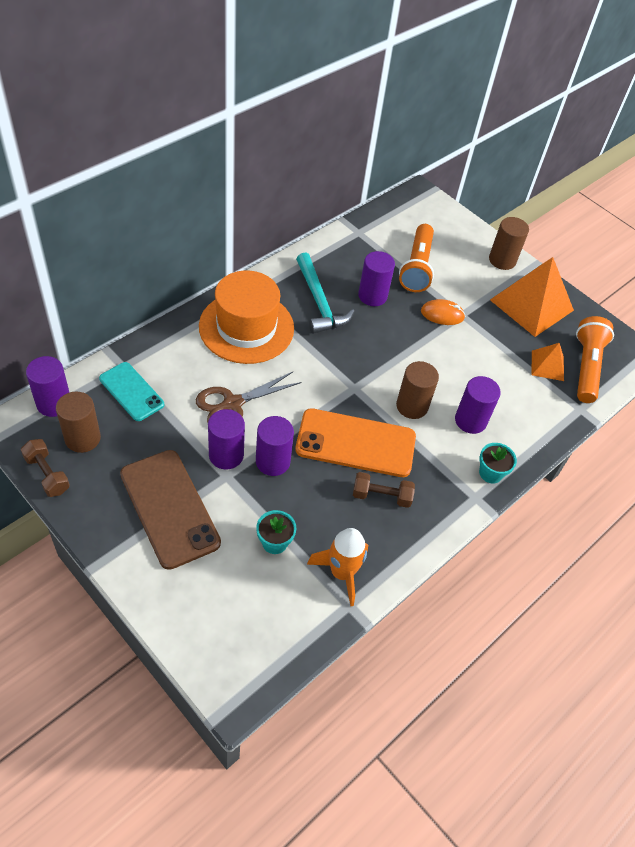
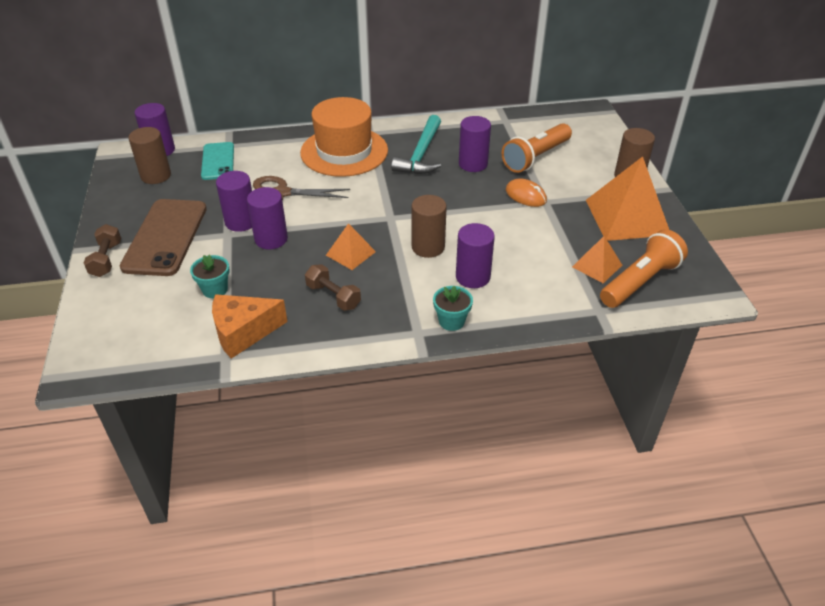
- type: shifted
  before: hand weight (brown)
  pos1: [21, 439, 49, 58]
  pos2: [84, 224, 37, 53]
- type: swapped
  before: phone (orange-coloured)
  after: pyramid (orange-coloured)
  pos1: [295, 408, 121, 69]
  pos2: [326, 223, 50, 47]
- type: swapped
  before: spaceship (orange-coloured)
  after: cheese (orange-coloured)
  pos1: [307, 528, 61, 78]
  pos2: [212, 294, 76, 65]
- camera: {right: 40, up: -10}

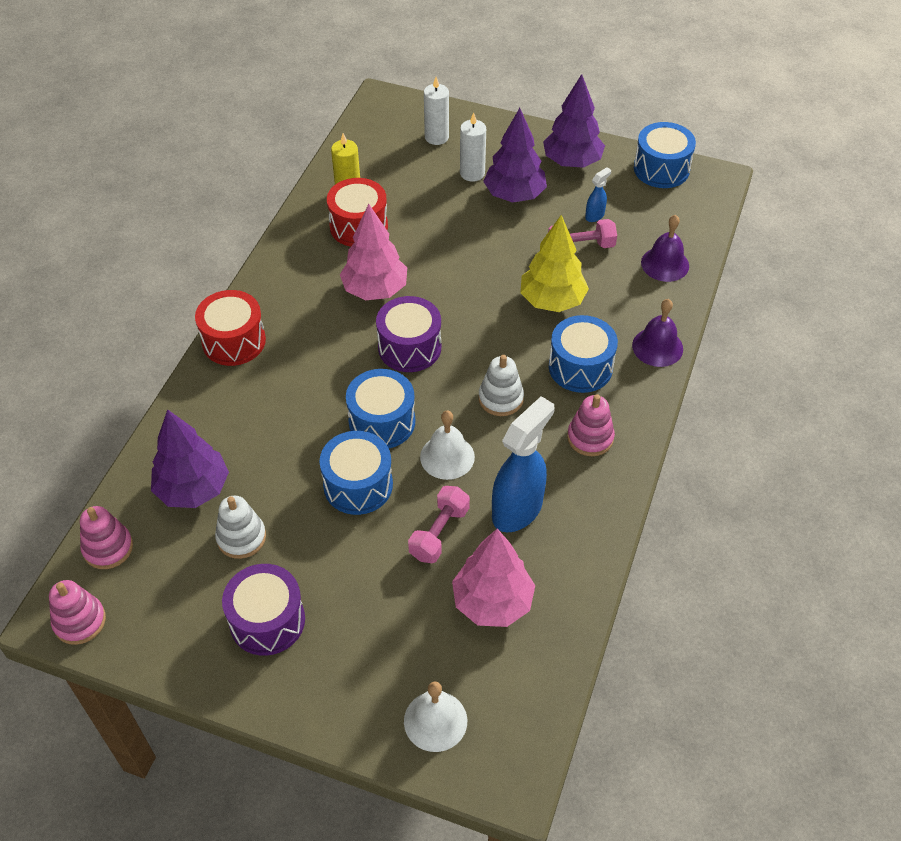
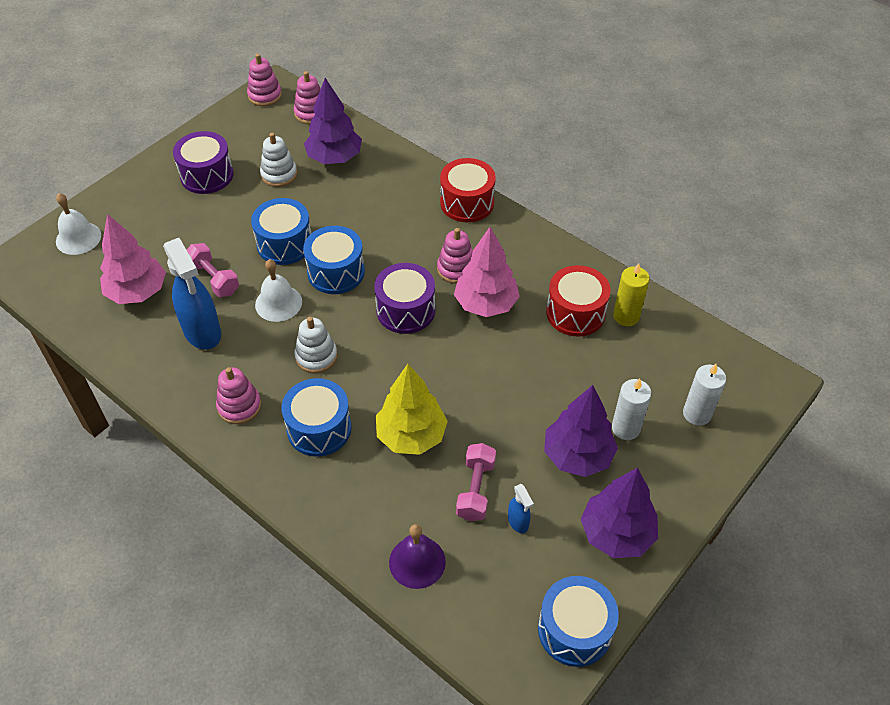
- type: gone
  before: school bell (royal purple)
  pos1: [632, 299, 51, 68]
- type: new
  after: ring stacker (pink)
  pos2: [437, 228, 36, 56]
- camera: {right: 110, up: 0}

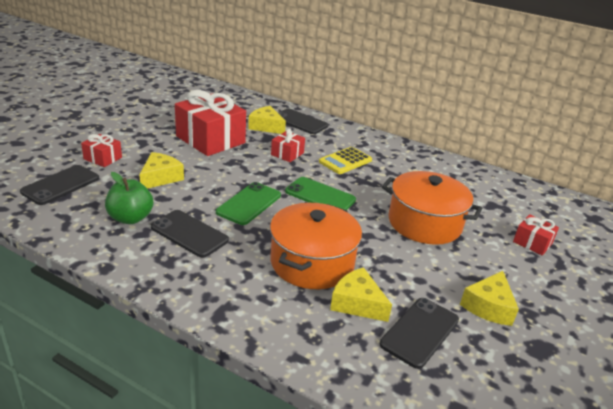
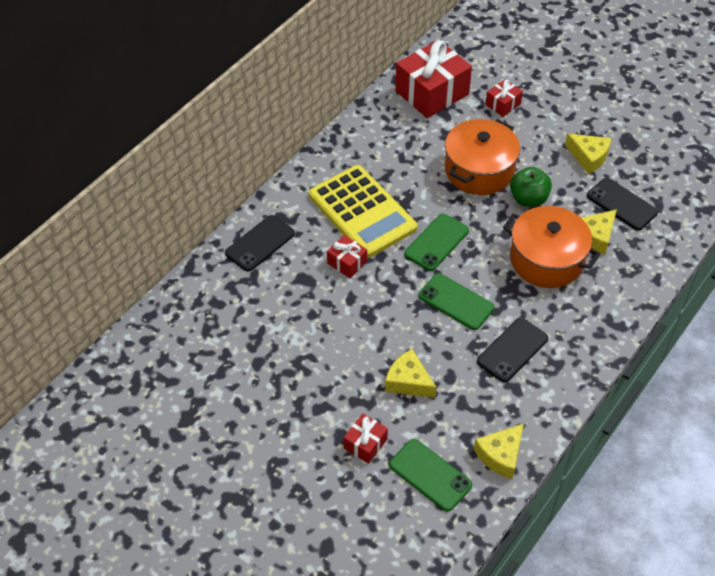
- type: repainted
  before: phone (jet-black)
  after: phone (leaf-green)
  pos1: [20, 165, 79, 40]
  pos2: [389, 439, 83, 73]
- type: shifted
  before: apple (leaf-green)
  pos1: [105, 172, 48, 52]
  pos2: [510, 167, 42, 40]
- type: shifted
  before: present (red)
  pos1: [175, 90, 71, 66]
  pos2: [395, 40, 77, 78]
- type: shifted
  before: cheese (yellow)
  pos1: [248, 106, 38, 28]
  pos2: [474, 423, 50, 56]
- type: scaled
  before: adding machine (yellow)
  pos1: [319, 147, 53, 27]
  pos2: [309, 165, 108, 93]
  scale: 1.89
- camera: {right: -80, up: 20}

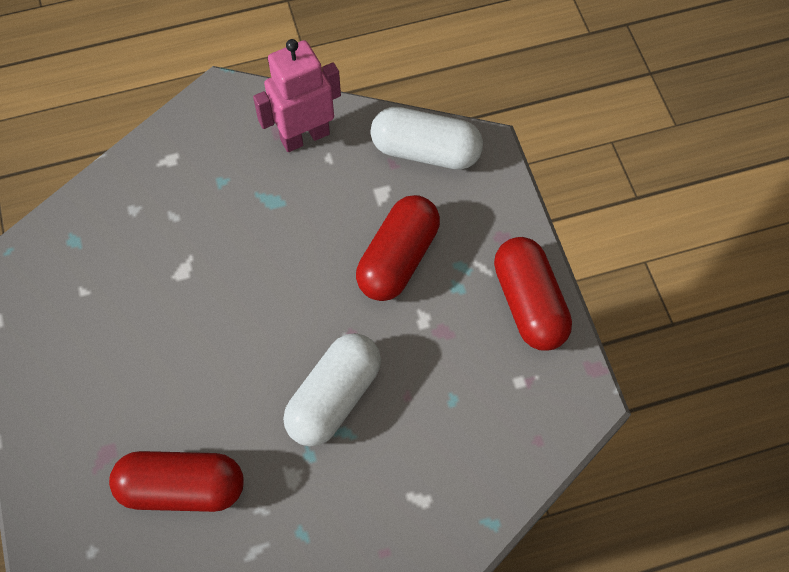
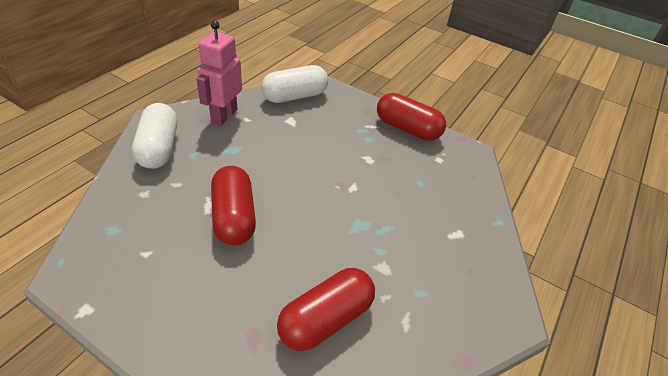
- type: shifted
  before: capsule (snow-white)
  pos1: [283, 333, 98, 113]
  pos2: [132, 103, 45, 66]
- type: shifted
  before: capsule (red)
  pos1: [356, 195, 84, 106]
  pos2: [211, 166, 45, 80]
- camera: {right: -45, up: -20}

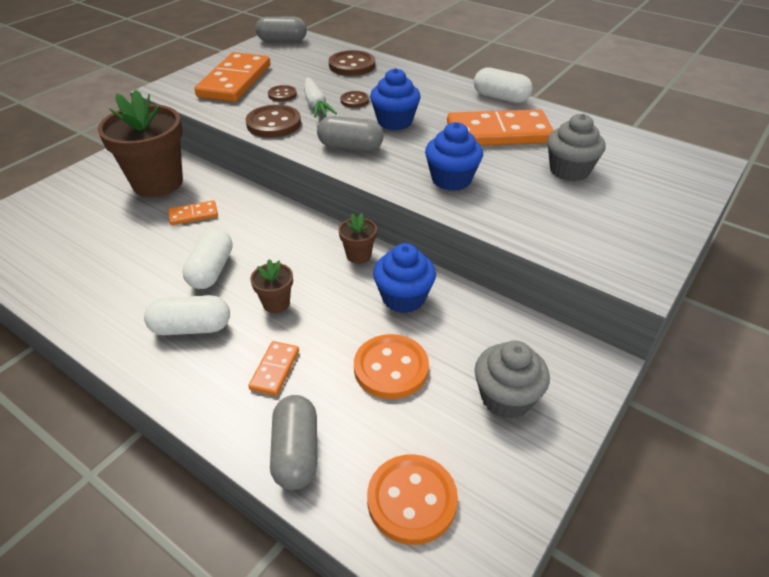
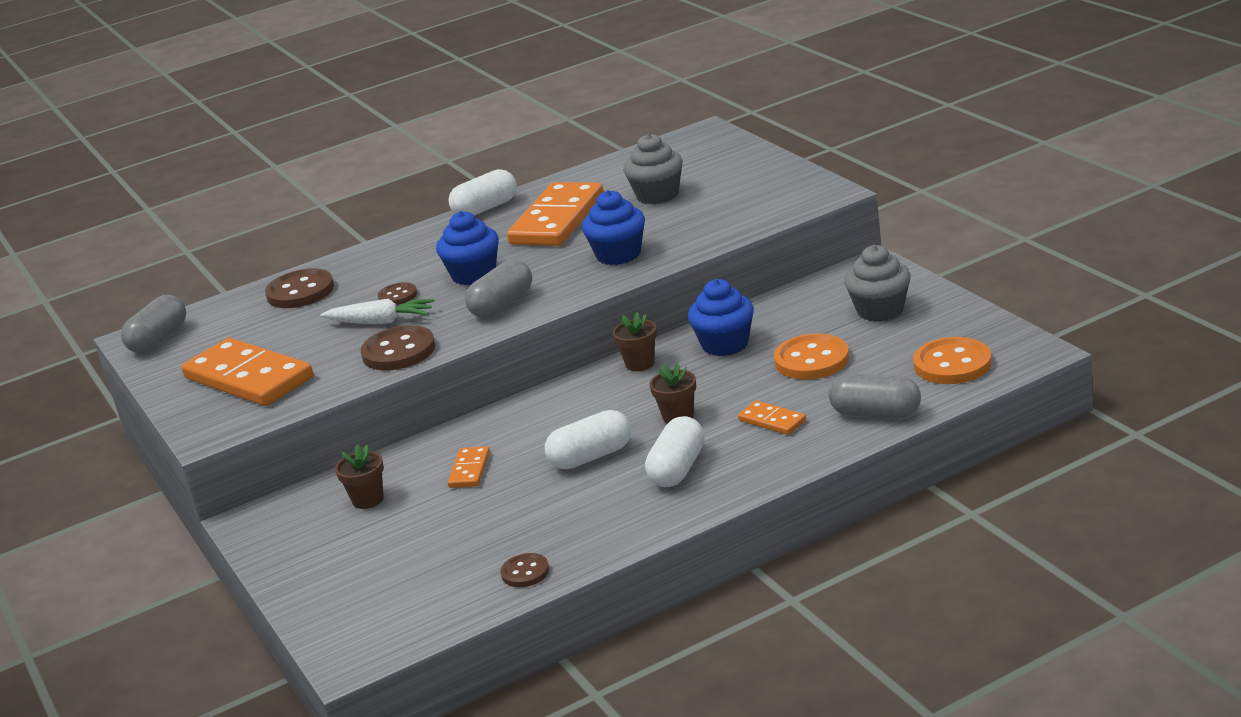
- type: scaled
  before: flower pot (brown)
  pos1: [98, 89, 85, 108]
  pos2: [335, 444, 49, 65]
  scale: 0.44
- type: rotated
  before: capsule (snow-white)
  pos1: [182, 228, 50, 61]
  pos2: [545, 410, 86, 59]
  turn: -60
- type: shifted
  before: button (brown)
  pos1: [268, 85, 29, 17]
  pos2: [501, 553, 48, 34]
- camera: {right: -60, up: -15}

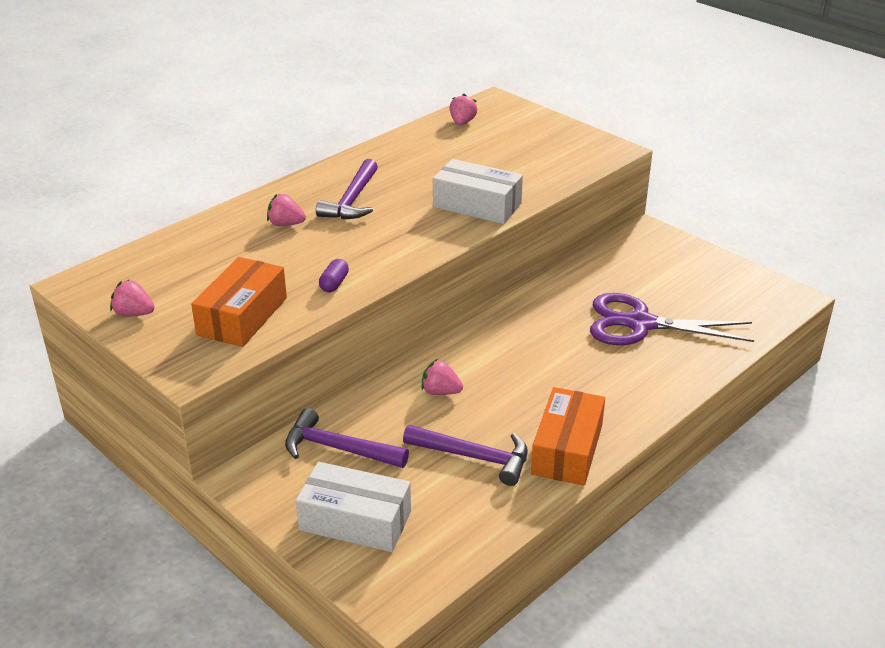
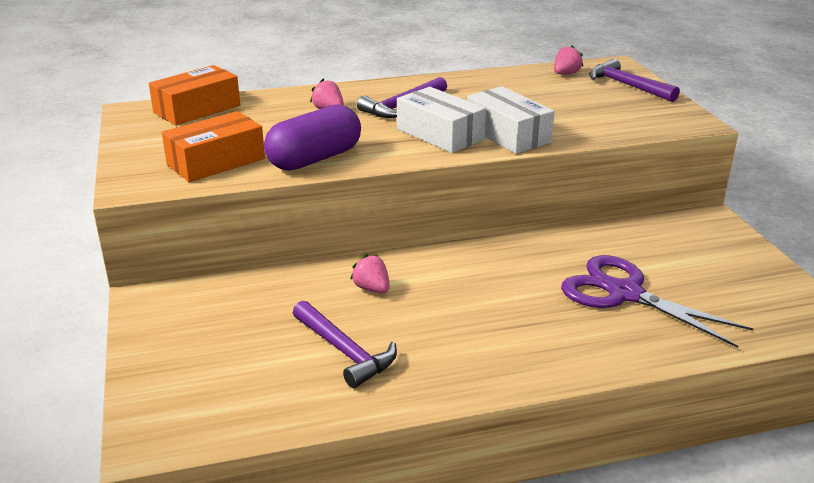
- type: gone
  before: toy strawberry (pink)
  pos1: [110, 280, 45, 36]
- type: shifted
  before: claw hammer (royal purple)
  pos1: [285, 408, 124, 60]
  pos2: [589, 59, 91, 43]
- type: shifted
  before: box (snow-white)
  pos1: [296, 462, 115, 90]
  pos2: [397, 87, 89, 66]
- type: scaled
  before: capsule (royal purple)
  pos1: [319, 259, 30, 33]
  pos2: [264, 105, 97, 66]
  scale: 2.44
- type: shifted
  before: box (orange-coloured)
  pos1: [531, 387, 74, 99]
  pos2: [149, 65, 91, 61]
- camera: {right: 30, up: -5}

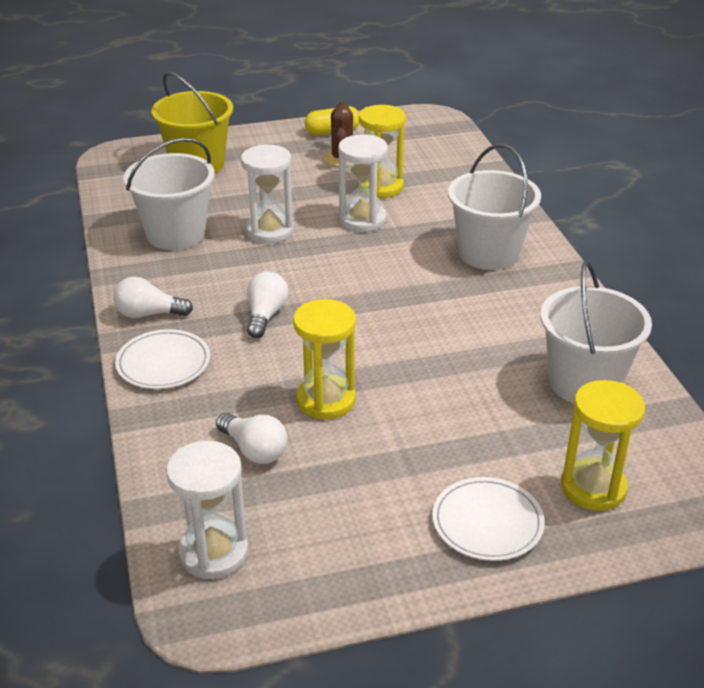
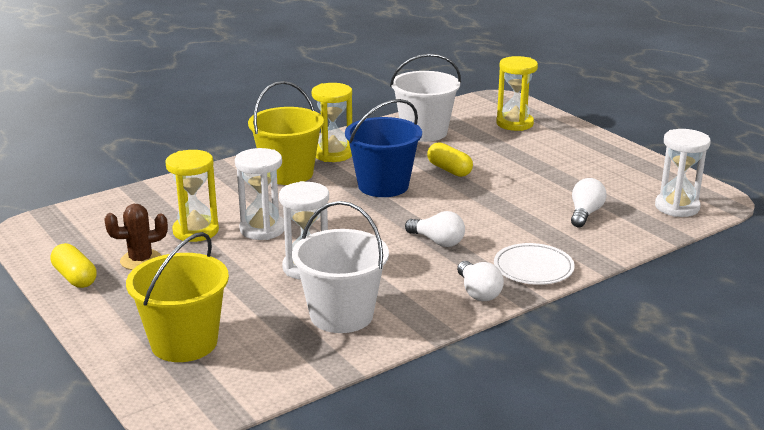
- type: rotated
  before: bulb (snow-white)
  pos1: [247, 271, 42, 67]
  pos2: [405, 211, 60, 36]
  turn: -135
- type: shifted
  before: sandglass (yellow)
  pos1: [293, 299, 63, 120]
  pos2: [312, 83, 40, 79]
- type: gone
  before: dinner plate (snow-white)
  pos1: [432, 477, 113, 84]
- type: repainted
  before: bucket (snow-white)
  after: bucket (yellow)
  pos1: [448, 144, 93, 126]
  pos2: [248, 81, 76, 104]
- type: new
  after: bucket (royal blue)
  pos2: [345, 99, 77, 98]
- type: new
  after: capsule (yellow)
  pos2: [427, 142, 46, 35]
- camera: {right: -110, up: -10}

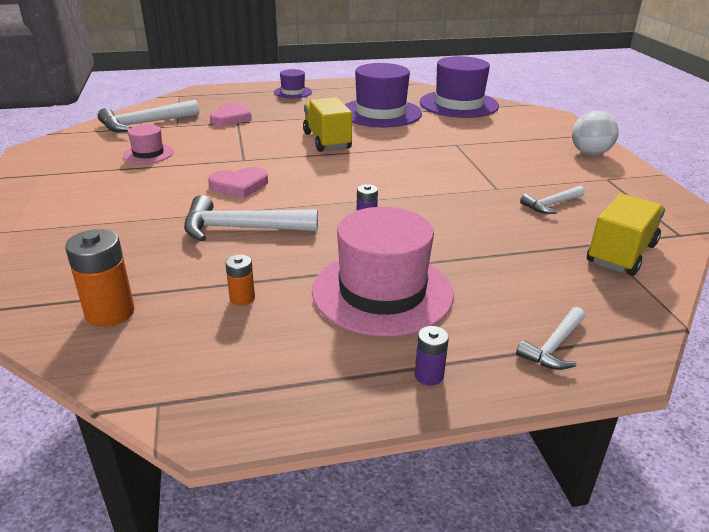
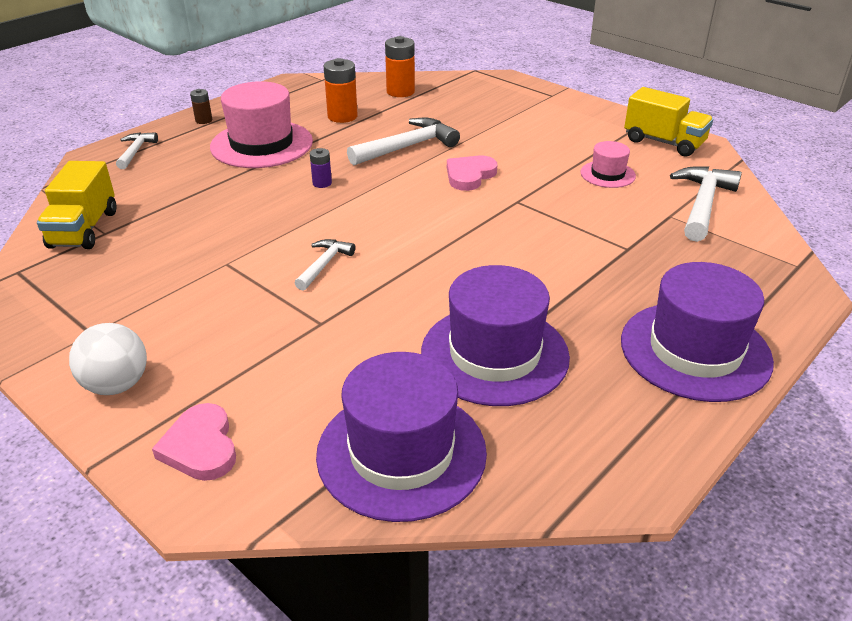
- type: shifted
  before: heart (pink)
  pos1: [210, 103, 42, 23]
  pos2: [152, 403, 84, 78]
- type: scaled
  before: battery (orange-coloured)
  pos1: [225, 254, 30, 52]
  pos2: [324, 58, 34, 65]
  scale: 1.81
- type: scaled
  before: tall hat (royal purple)
  pos1: [274, 69, 38, 29]
  pos2: [621, 262, 153, 140]
  scale: 1.98
- type: shifted
  before: lorry (yellow)
  pos1: [303, 97, 49, 55]
  pos2: [624, 87, 89, 70]
- type: repainted
  before: battery (royal purple)
  after: battery (brown)
  pos1: [415, 326, 34, 60]
  pos2: [190, 89, 22, 35]
- type: shifted
  before: claw hammer (snow-white)
  pos1: [520, 186, 65, 28]
  pos2: [295, 239, 60, 52]
- camera: {right: 145, up: 5}

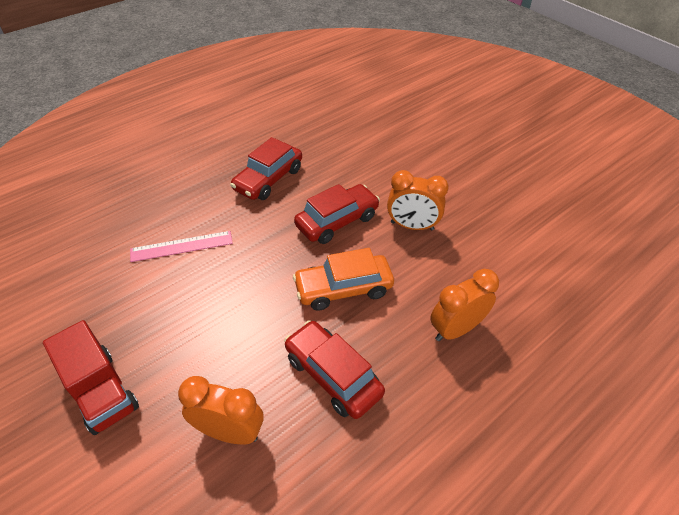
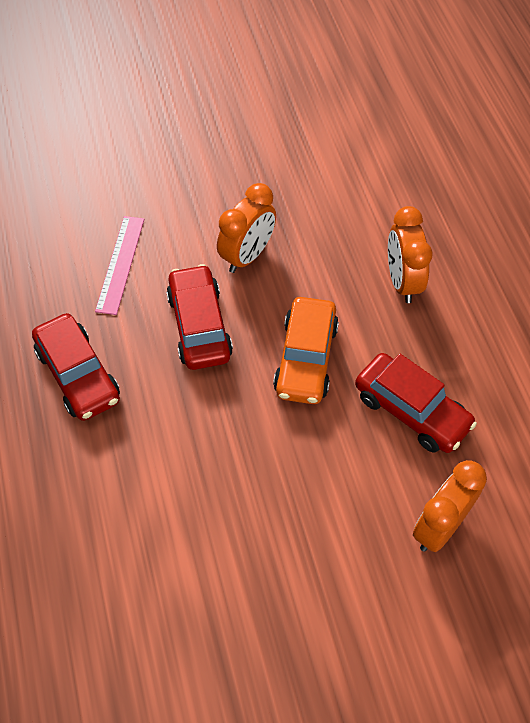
- type: gone
  before: lorry (red)
  pos1: [43, 320, 96, 115]
- type: shifted
  before: ruler (pink)
  pos1: [130, 231, 103, 31]
  pos2: [95, 216, 49, 99]
- type: rotated
  before: toy car (red)
  pos1: [284, 320, 101, 99]
  pos2: [355, 353, 122, 100]
  turn: -120
- camera: {right: -65, up: 10}

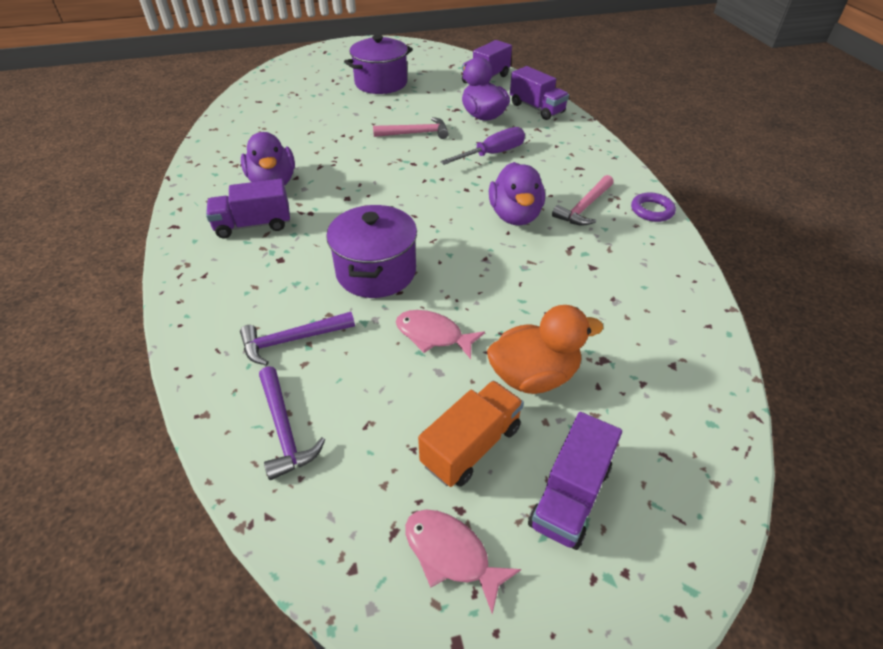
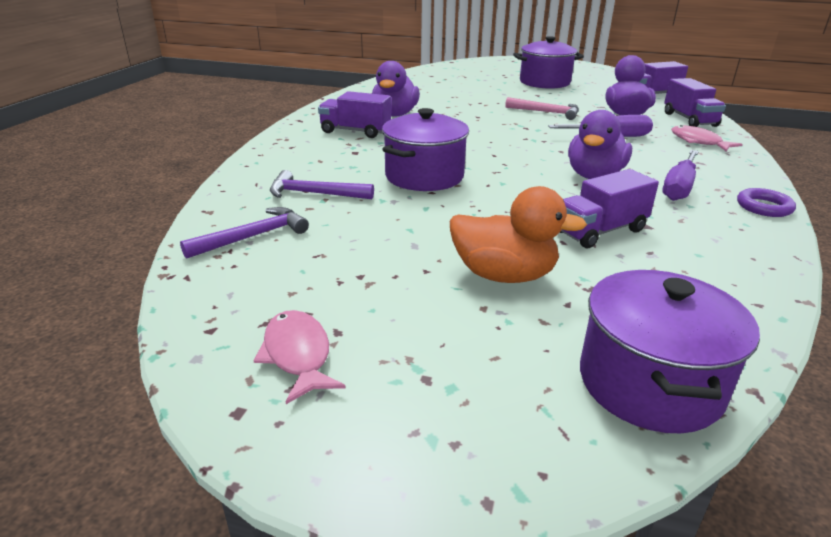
- type: rotated
  before: claw hammer (royal purple)
  pos1: [259, 366, 66, 114]
  pos2: [180, 207, 129, 52]
  turn: -135
- type: shifted
  before: toy fish (pink)
  pos1: [396, 310, 89, 49]
  pos2: [671, 125, 72, 27]
- type: gone
  before: lorry (orange-coloured)
  pos1: [418, 381, 106, 106]
- type: shifted
  before: lorry (royal purple)
  pos1: [528, 412, 94, 138]
  pos2: [559, 169, 100, 79]
- type: swapped
  before: claw hammer (pink)
  after: hand screwdriver (royal purple)
  pos1: [552, 175, 62, 51]
  pos2: [662, 150, 37, 51]
- type: new
  after: pot (royal purple)
  pos2: [580, 270, 180, 163]
- camera: {right: 30, up: -15}

